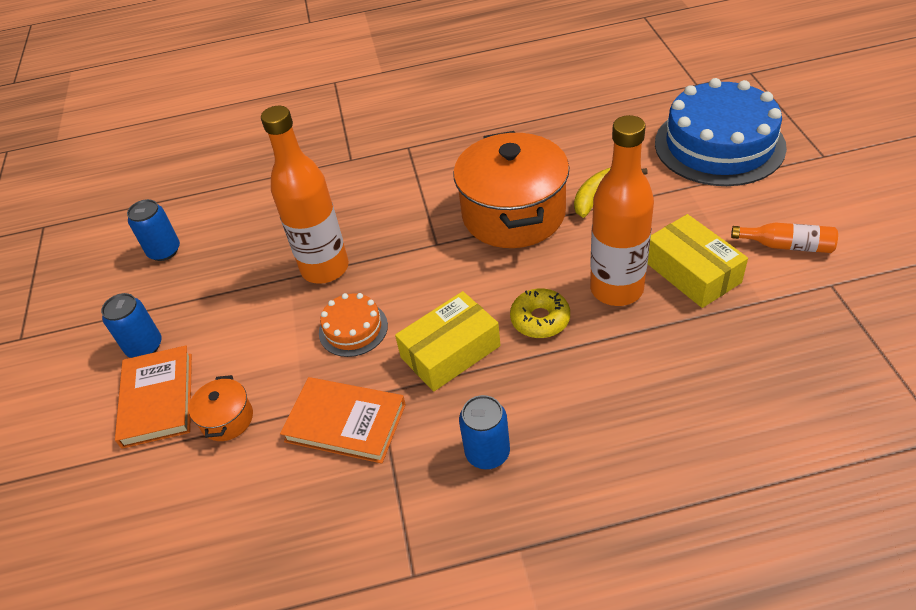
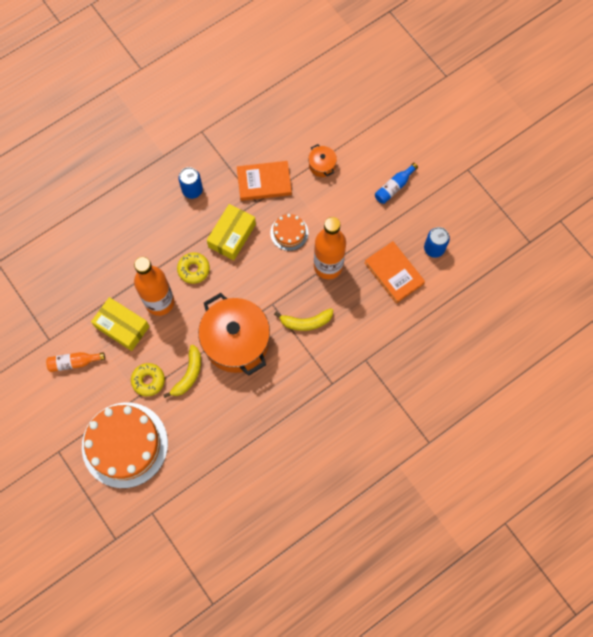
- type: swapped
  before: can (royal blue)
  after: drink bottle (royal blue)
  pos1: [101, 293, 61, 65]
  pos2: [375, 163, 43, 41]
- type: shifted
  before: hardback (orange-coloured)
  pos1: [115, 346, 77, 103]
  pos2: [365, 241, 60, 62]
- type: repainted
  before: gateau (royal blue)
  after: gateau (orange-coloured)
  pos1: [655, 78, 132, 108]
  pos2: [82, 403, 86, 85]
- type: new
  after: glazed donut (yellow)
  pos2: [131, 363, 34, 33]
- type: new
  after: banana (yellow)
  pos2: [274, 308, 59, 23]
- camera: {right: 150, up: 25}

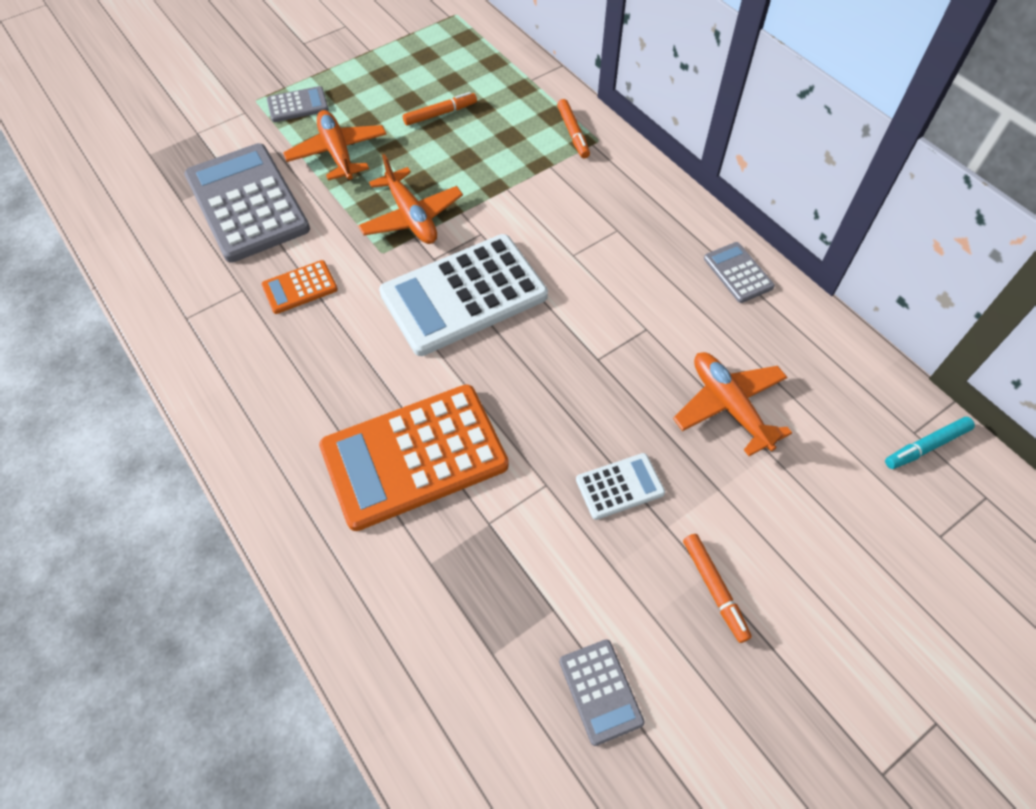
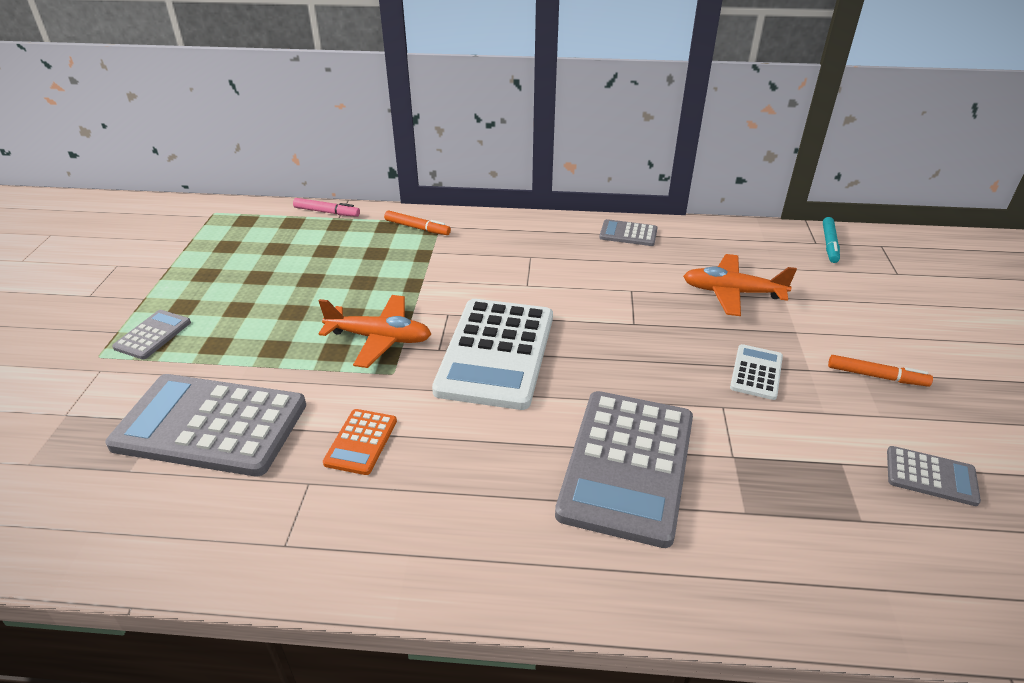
- type: gone
  before: plane (orange-coloured)
  pos1: [283, 110, 103, 71]
- type: repainted
  before: adding machine (orange-coloured)
  after: adding machine (grey)
  pos1: [319, 384, 190, 147]
  pos2: [555, 391, 138, 157]
- type: gone
  before: marker (orange-coloured)
  pos1: [403, 92, 74, 34]
- type: new
  after: marker (pink)
  pos2: [293, 198, 67, 19]
- camera: {right: -50, up: -20}

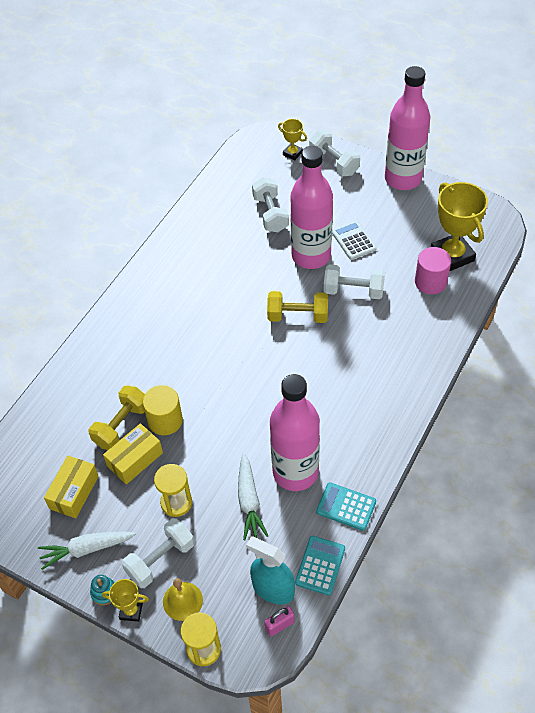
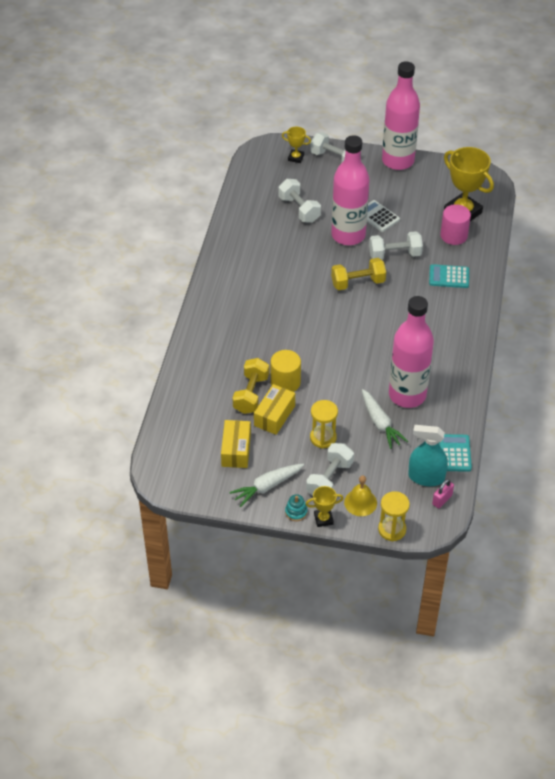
- type: shifted
  before: adding machine (teal)
  pos1: [316, 483, 60, 48]
  pos2: [429, 264, 40, 24]
- camera: {right: -20, up: -5}

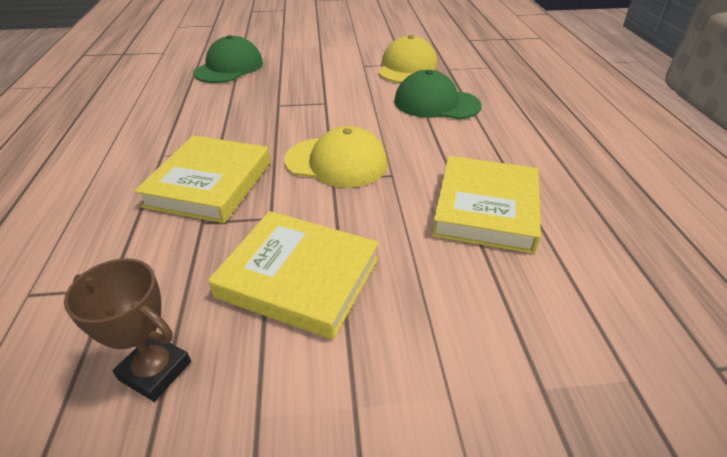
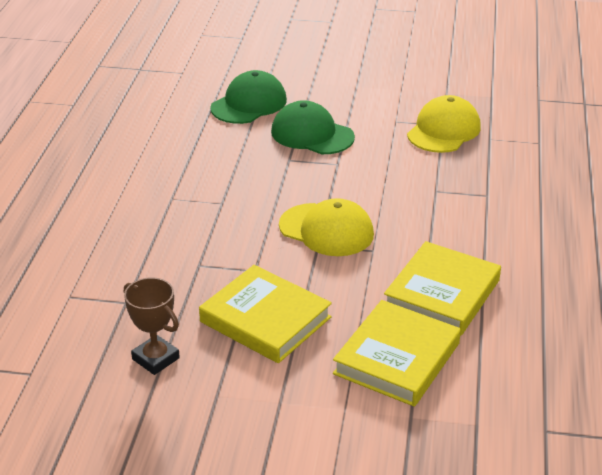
- type: shifted
  before: hardback (yellow)
  pos1: [134, 135, 136, 88]
  pos2: [333, 300, 128, 107]
- type: shifted
  before: cap (leaf-green)
  pos1: [394, 70, 87, 49]
  pos2: [271, 100, 84, 54]
- camera: {right: 15, up: -5}

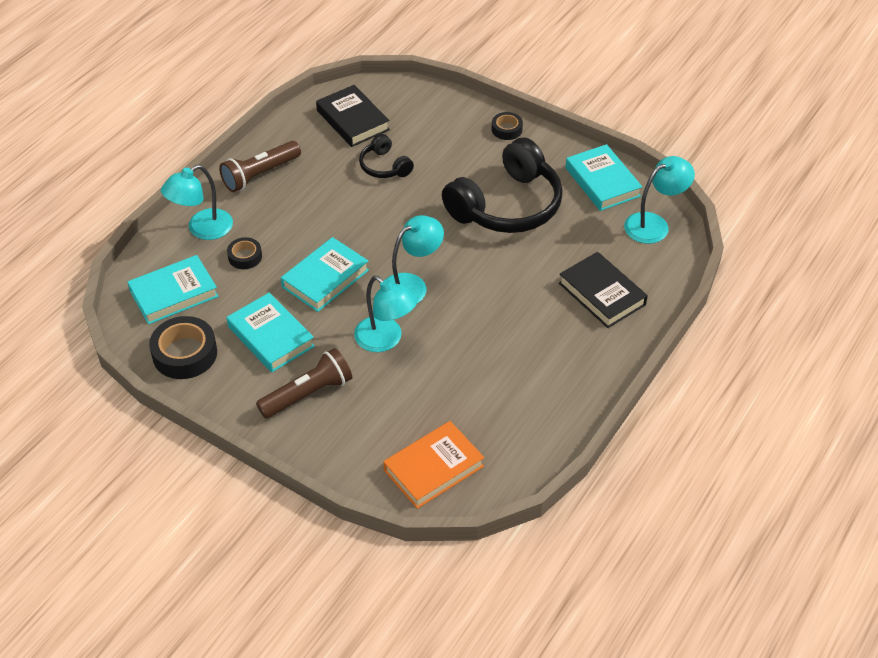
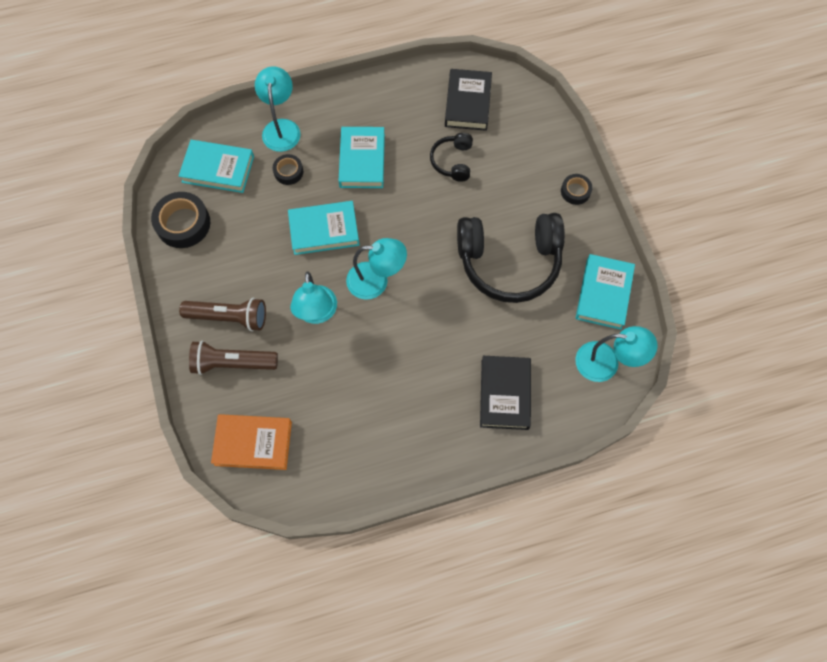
- type: rotated
  before: reading lamp (teal)
  pos1: [161, 165, 72, 75]
  pos2: [255, 66, 46, 86]
  turn: 90
- type: shifted
  before: torch (brown)
  pos1: [219, 141, 82, 51]
  pos2: [189, 341, 89, 34]
- type: shifted
  before: hardback (teal)
  pos1: [227, 293, 88, 79]
  pos2: [339, 127, 46, 61]
- camera: {right: 40, up: 20}

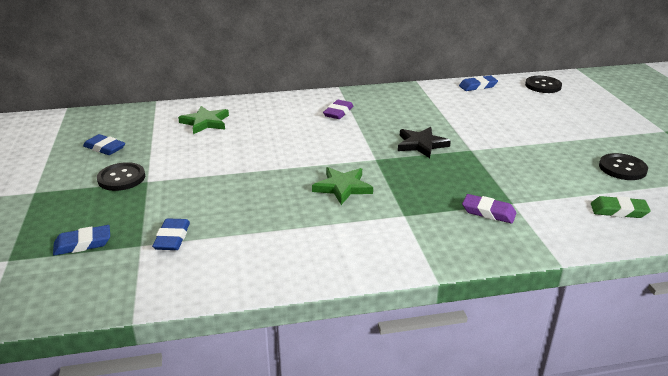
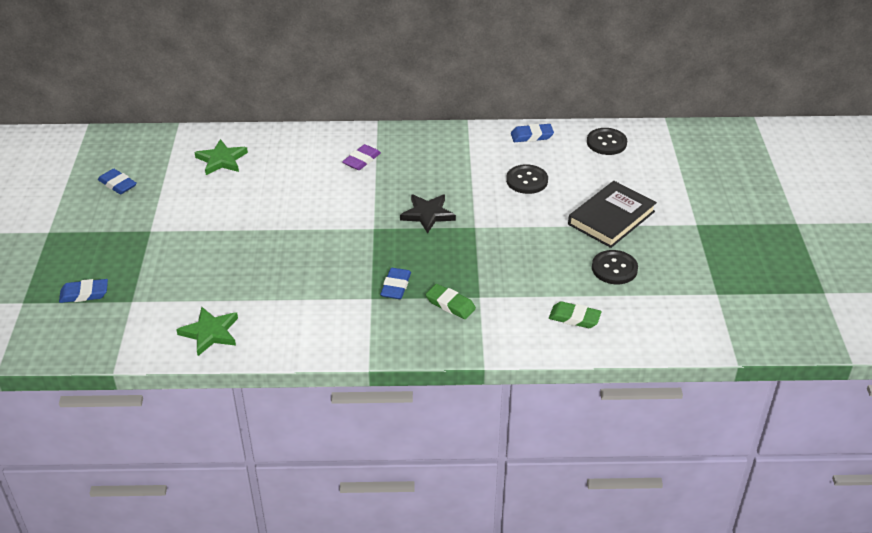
- type: shifted
  before: button (jet-black)
  pos1: [97, 162, 48, 29]
  pos2: [506, 164, 42, 30]
- type: shifted
  before: gum eraser (royal blue)
  pos1: [152, 218, 38, 32]
  pos2: [380, 268, 31, 31]
- type: shifted
  before: five-pointed star (leaf-green)
  pos1: [312, 167, 61, 38]
  pos2: [176, 307, 62, 49]
- type: repainted
  before: gum eraser (royal purple)
  after: gum eraser (leaf-green)
  pos1: [462, 194, 54, 29]
  pos2: [426, 284, 50, 35]
- type: new
  after: hardback (jet-black)
  pos2: [568, 181, 89, 67]
- camera: {right: 10, up: 10}

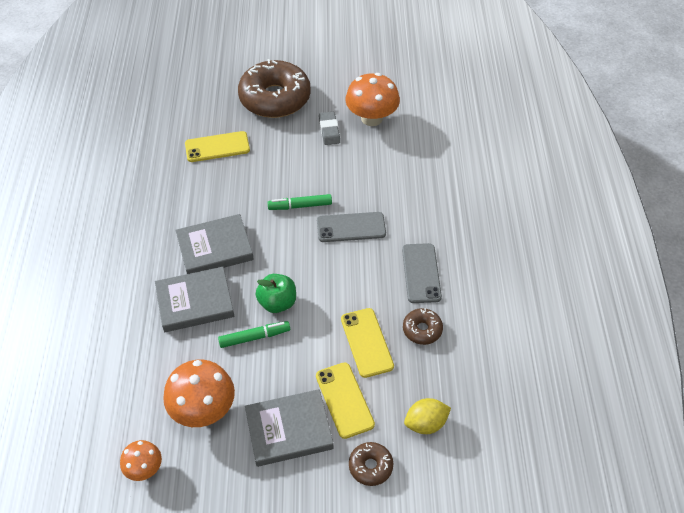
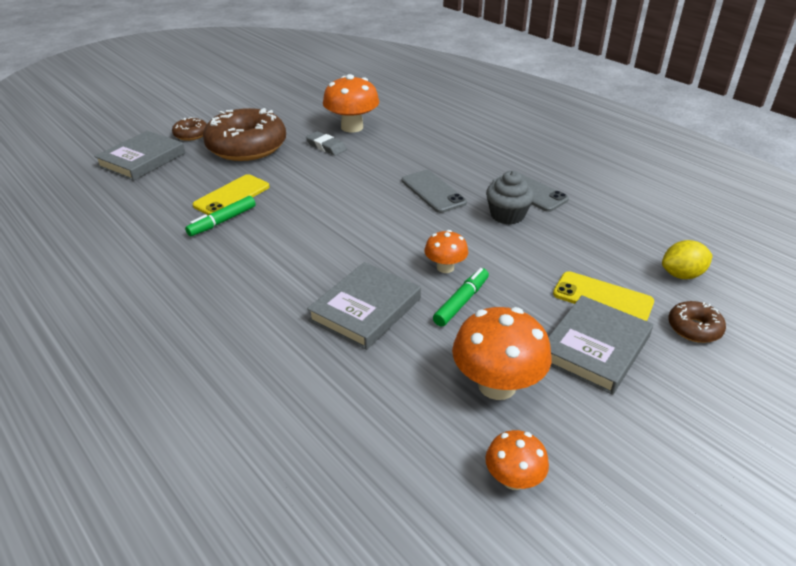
- type: shifted
  before: hardback (grey)
  pos1: [175, 214, 79, 60]
  pos2: [94, 131, 91, 50]
- type: swapped
  before: apple (leaf-green)
  after: mushroom (orange-coloured)
  pos1: [256, 274, 40, 39]
  pos2: [424, 230, 44, 43]
- type: shifted
  before: marker (leaf-green)
  pos1: [267, 194, 65, 16]
  pos2: [185, 196, 71, 40]
- type: rotated
  before: phone (grey)
  pos1: [317, 212, 69, 30]
  pos2: [402, 170, 65, 43]
  turn: -75
- type: gone
  before: phone (yellow)
  pos1: [341, 308, 53, 70]
- type: shifted
  before: glazed donut (brown)
  pos1: [403, 308, 40, 37]
  pos2: [172, 117, 35, 24]
- type: rotated
  before: lemon (yellow)
  pos1: [404, 398, 47, 36]
  pos2: [662, 240, 51, 39]
  turn: 45
- type: new
  after: fairy cake (grey)
  pos2: [486, 171, 48, 54]
- camera: {right: -40, up: -15}

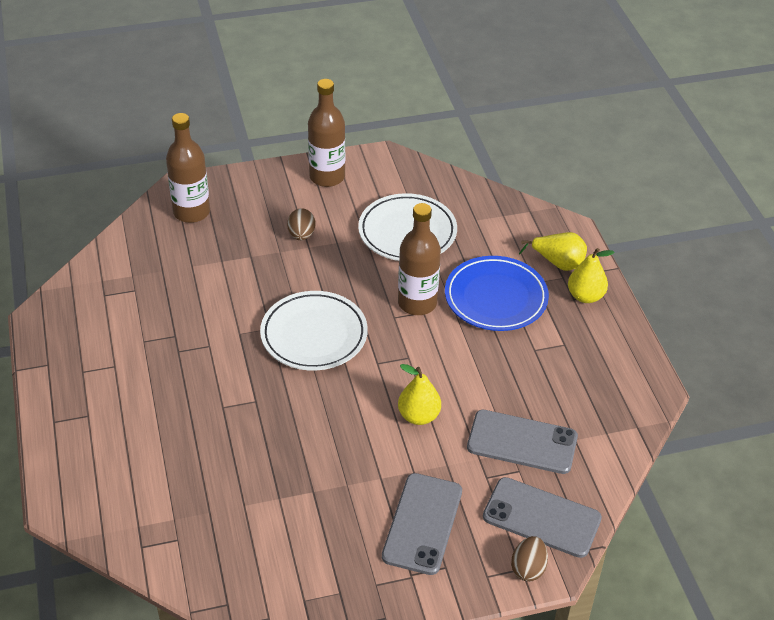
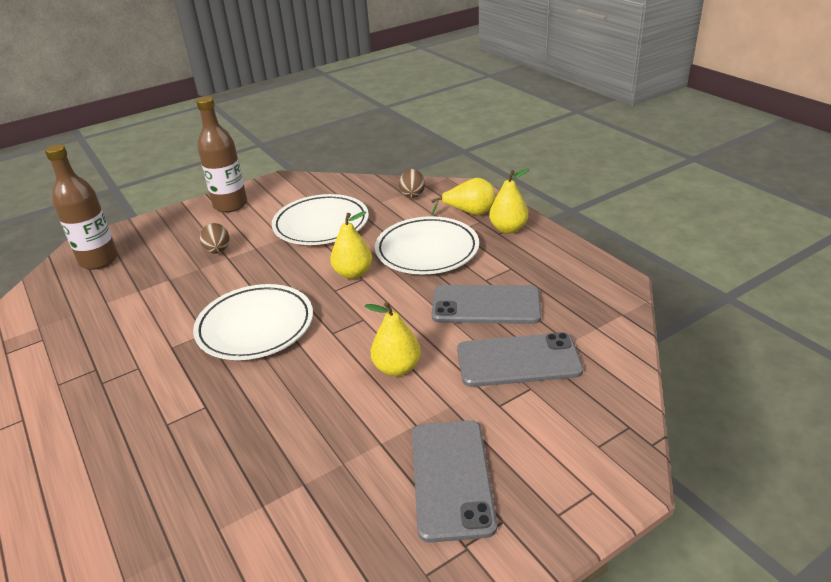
- type: swapped
  before: drink bottle (brown)
  after: toy pear (yellow)
  pos1: [398, 203, 43, 112]
  pos2: [330, 211, 42, 68]
- type: repainted
  before: dinner plate (royal blue)
  after: dinner plate (snow-white)
  pos1: [445, 256, 104, 75]
  pos2: [375, 216, 104, 58]
- type: shifted
  before: phone (grey)
  pos1: [483, 477, 119, 81]
  pos2: [432, 285, 109, 39]
- type: shifted
  before: egg shape (brown)
  pos1: [511, 536, 37, 46]
  pos2: [399, 169, 26, 29]
- camera: {right: -15, up: -10}

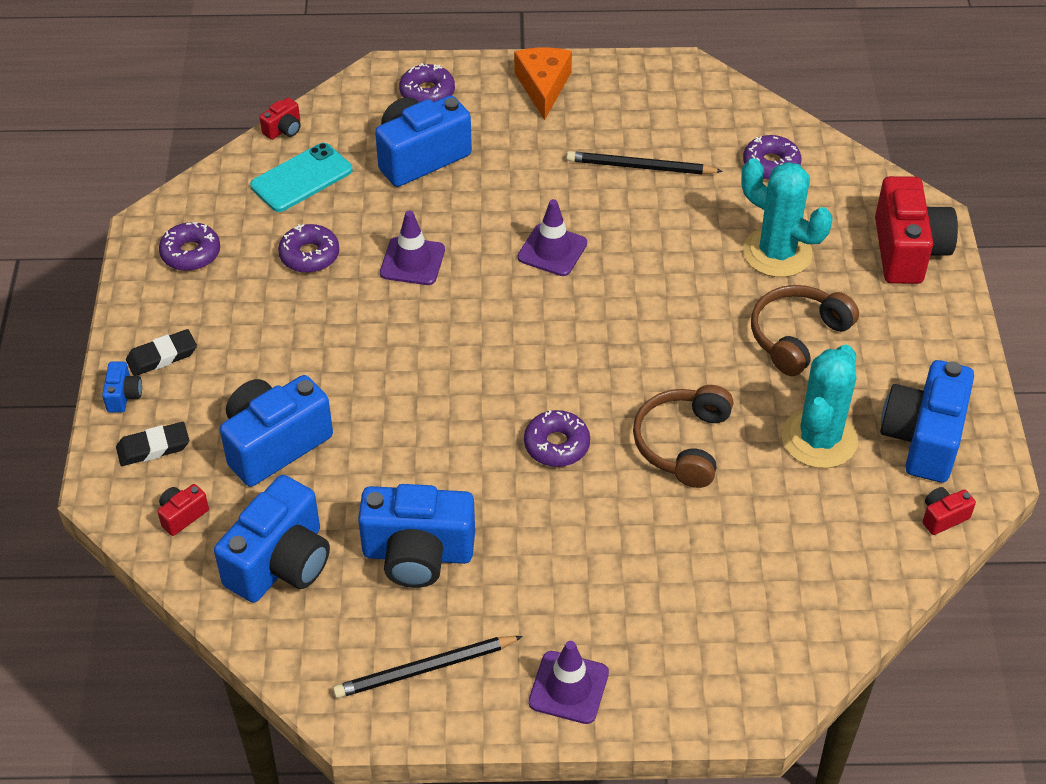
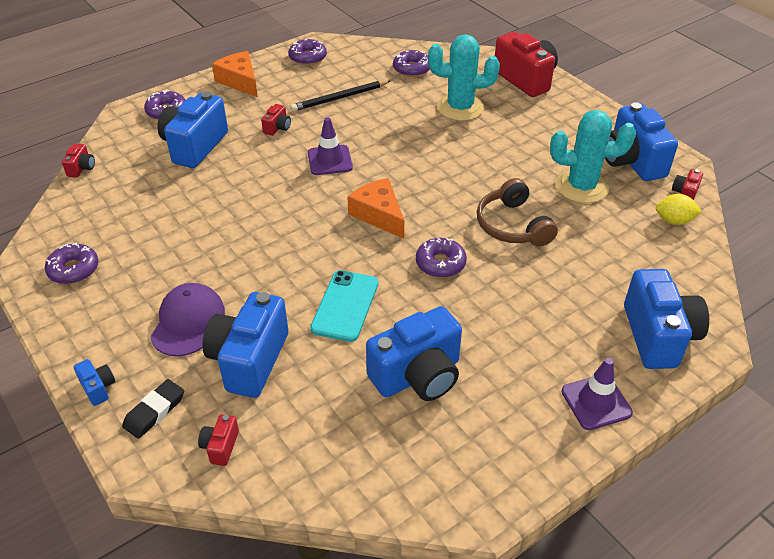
- type: gone
  before: gum eraser (jet-black)
  pos1: [126, 329, 71, 47]
- type: shifted
  before: compact camera (royal blue)
  pos1: [214, 475, 116, 128]
  pos2: [624, 269, 85, 100]
- type: shifted
  before: phone (teal)
  pos1: [250, 143, 103, 69]
  pos2: [310, 270, 68, 72]
- type: shifted
  before: glazed donut (royal purple)
  pos1: [278, 224, 61, 49]
  pos2: [289, 39, 38, 26]
- type: gone
  before: lead pencil (jet-black)
  pos1: [333, 636, 190, 62]
- type: gone
  before: safety cone (royal purple)
  pos1: [380, 210, 65, 75]
- type: gone
  before: over-ear headphones (brown)
  pos1: [751, 285, 108, 91]
- type: rotated
  before: saguaro cactus (teal)
  pos1: [782, 345, 76, 123]
  pos2: [550, 110, 86, 93]
  turn: -75
- type: new
  after: cap (royal purple)
  pos2: [150, 283, 75, 73]
- type: new
  after: compact camera (red)
  pos2: [261, 104, 30, 32]
- type: new
  after: cheese (orange-coloured)
  pos2: [347, 178, 57, 61]
- type: new
  after: lemon (yellow)
  pos2: [656, 194, 46, 31]
- camera: {right: -35, up: -5}

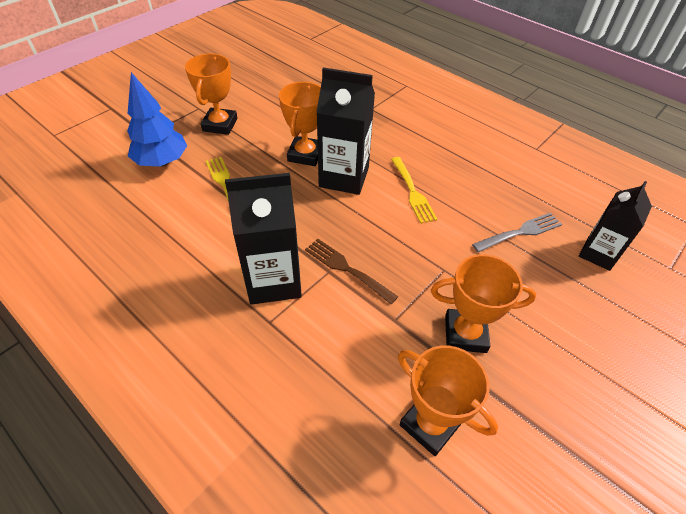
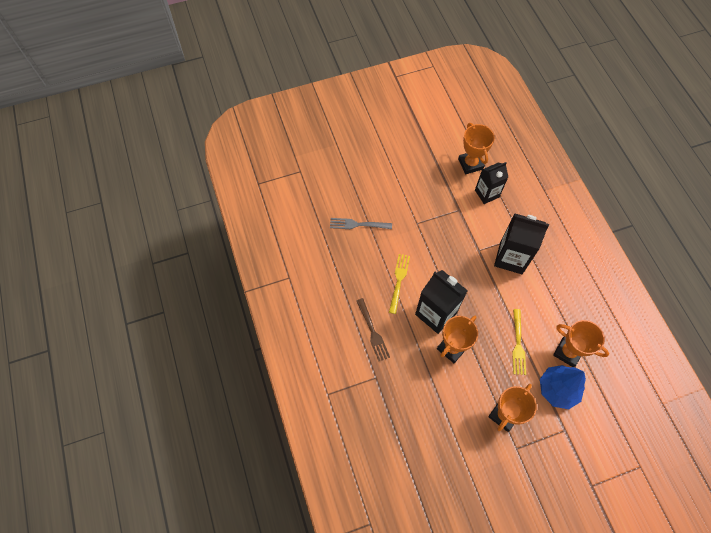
- type: shifted
  before: table fork (brown)
  pos1: [305, 239, 93, 65]
  pos2: [357, 298, 33, 63]
- type: shifted
  before: trophy (orange-coloured)
  pos1: [431, 254, 105, 99]
  pos2: [553, 320, 56, 47]
- type: shifted
  before: carton (jet-black)
  pos1: [579, 181, 73, 90]
  pos2: [475, 162, 33, 42]
- camera: {right: -150, up: 15}

